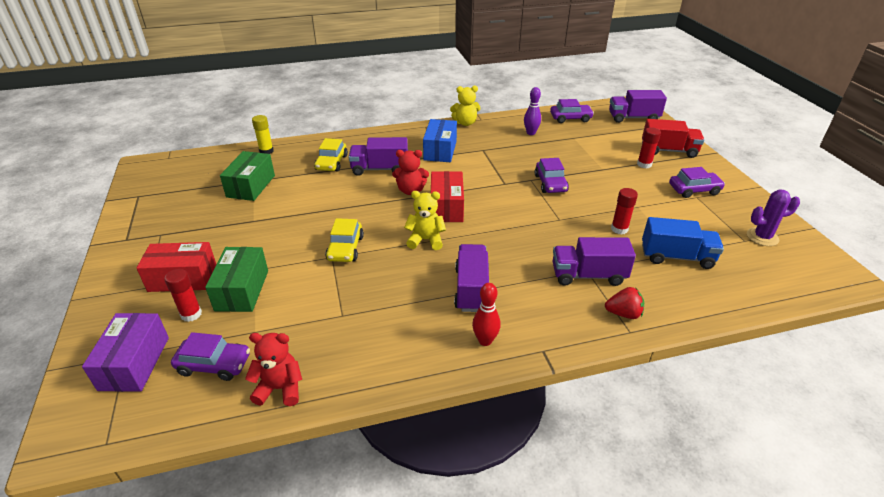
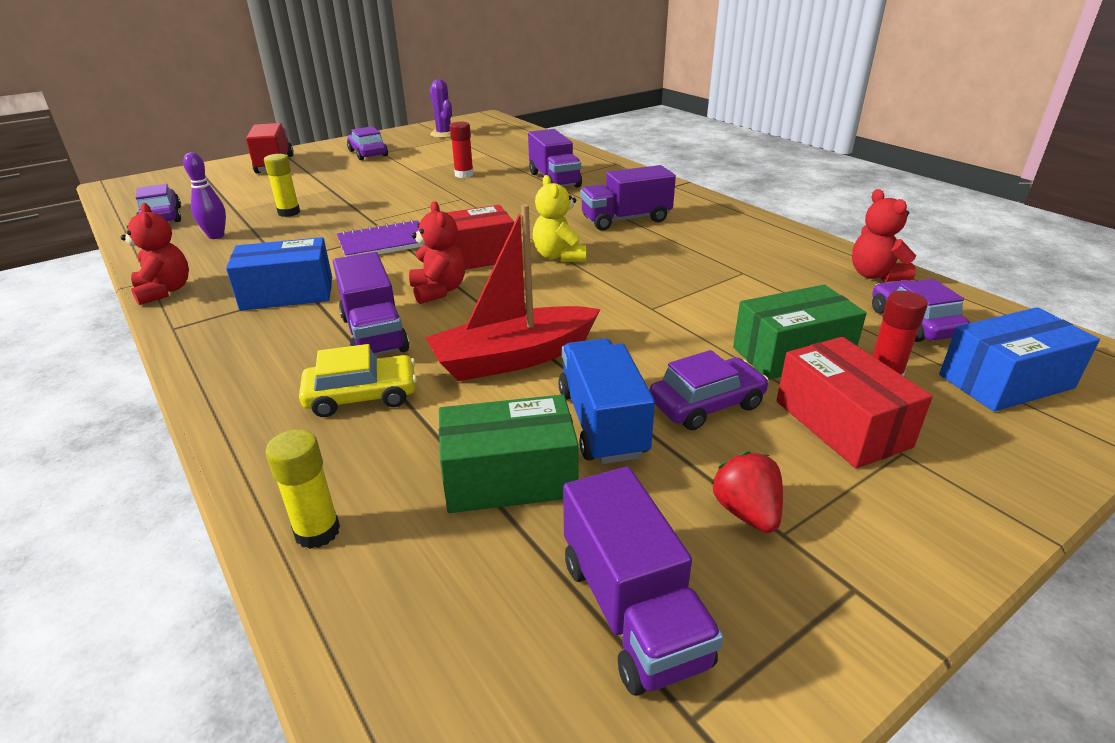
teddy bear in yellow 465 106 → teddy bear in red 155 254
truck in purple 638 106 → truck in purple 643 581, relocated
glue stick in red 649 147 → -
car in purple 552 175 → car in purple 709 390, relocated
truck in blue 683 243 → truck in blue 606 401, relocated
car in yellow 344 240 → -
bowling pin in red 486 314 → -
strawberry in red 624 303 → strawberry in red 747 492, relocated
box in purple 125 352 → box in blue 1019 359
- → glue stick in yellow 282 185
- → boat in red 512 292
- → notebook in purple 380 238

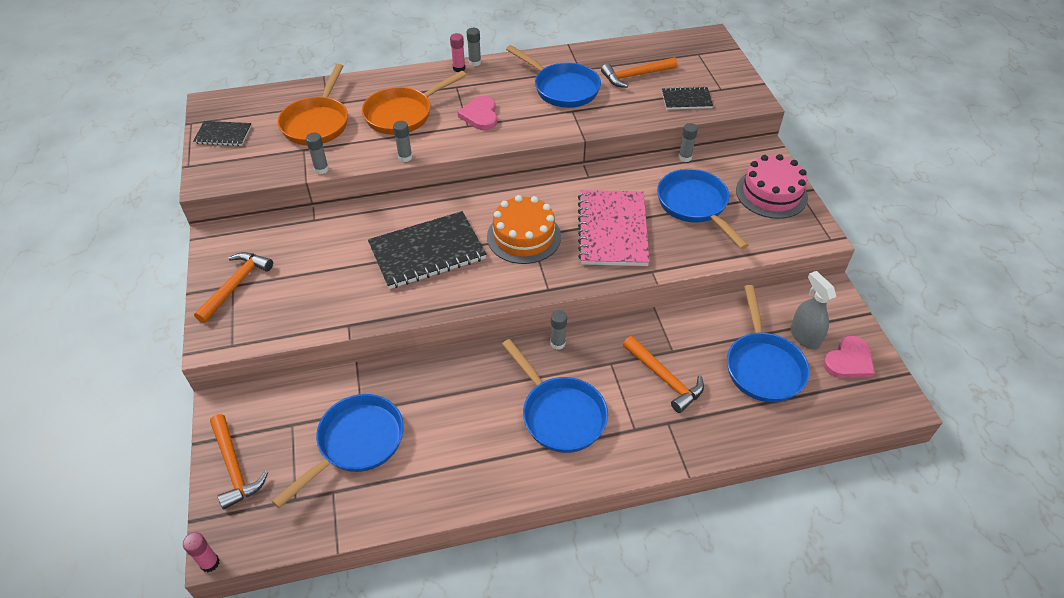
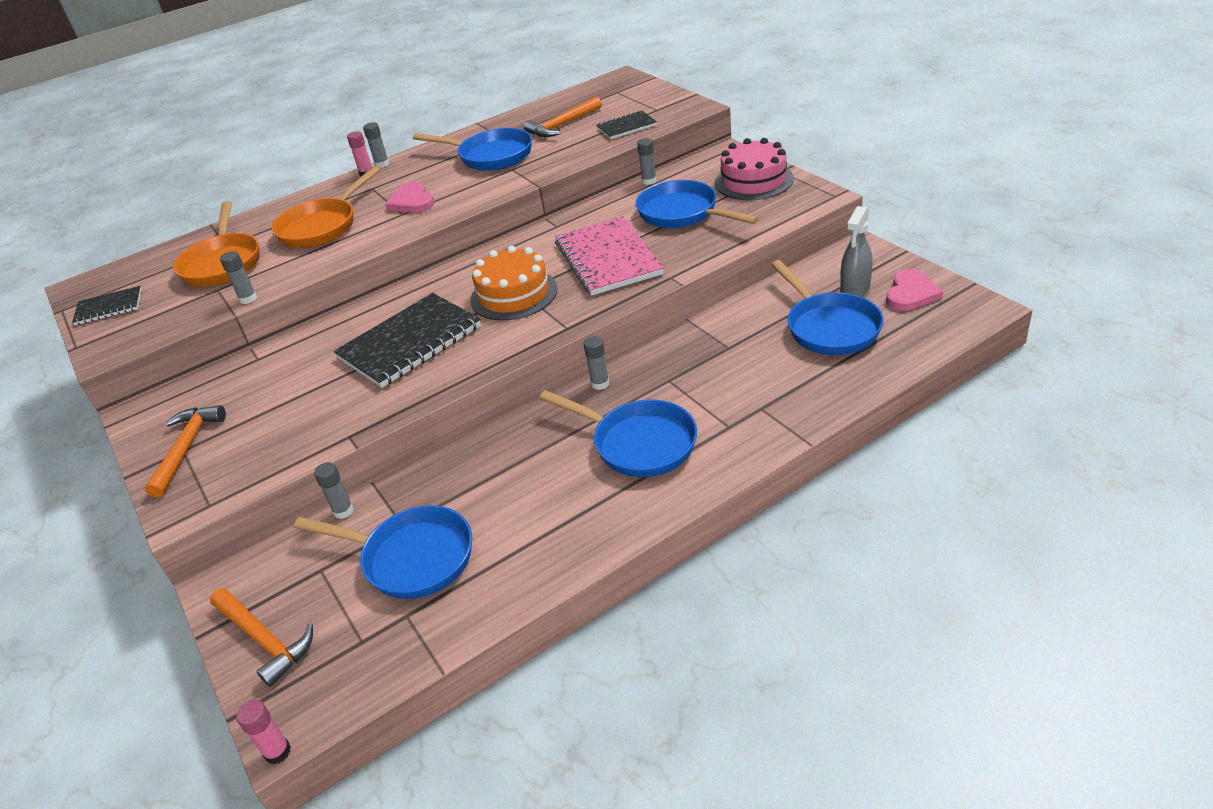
glue stick in grey 402 141 → glue stick in grey 334 490, relocated
spray bottle in grey 813 310 → spray bottle in grey 856 251, 105 degrees counterclockwise
hammer in orange 663 374 → -
pan in blue 338 451 → pan in blue 383 552, 90 degrees clockwise

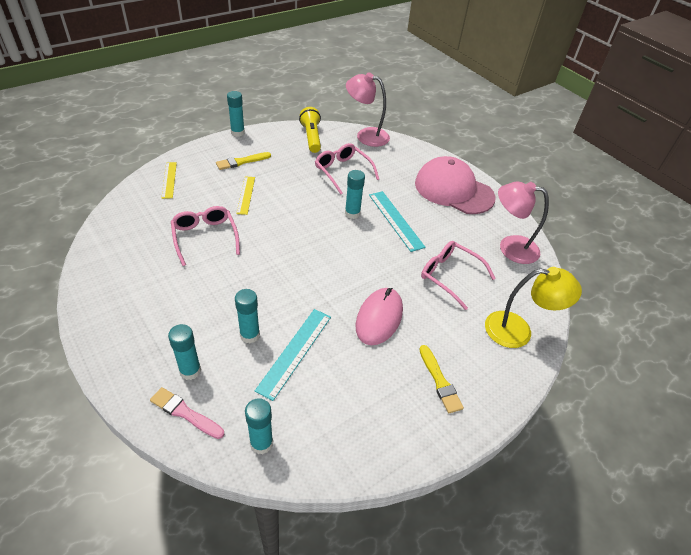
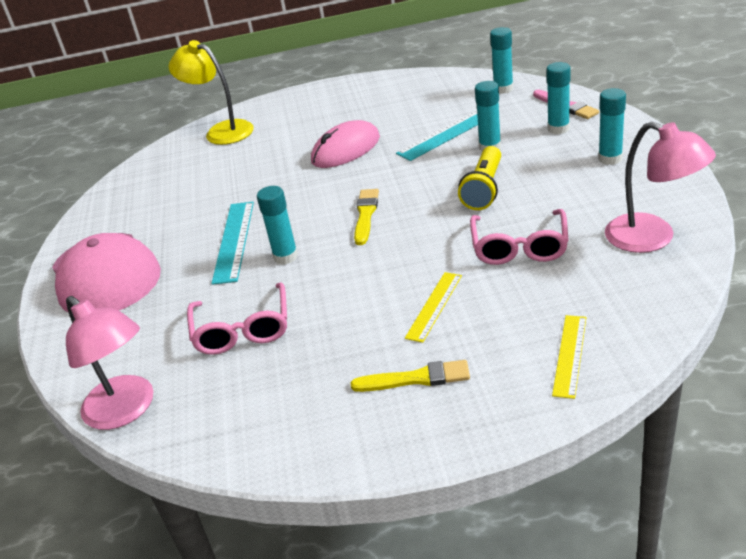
glue stick in turquoise 236 114 → glue stick in turquoise 612 126, relocated
flashlight in yellow 310 130 → flashlight in yellow 479 178, relocated
lamp in pink 523 223 → lamp in pink 660 187, relocated
glasses in pink 458 275 → -
brush in yellow 441 379 → brush in yellow 366 217, relocated

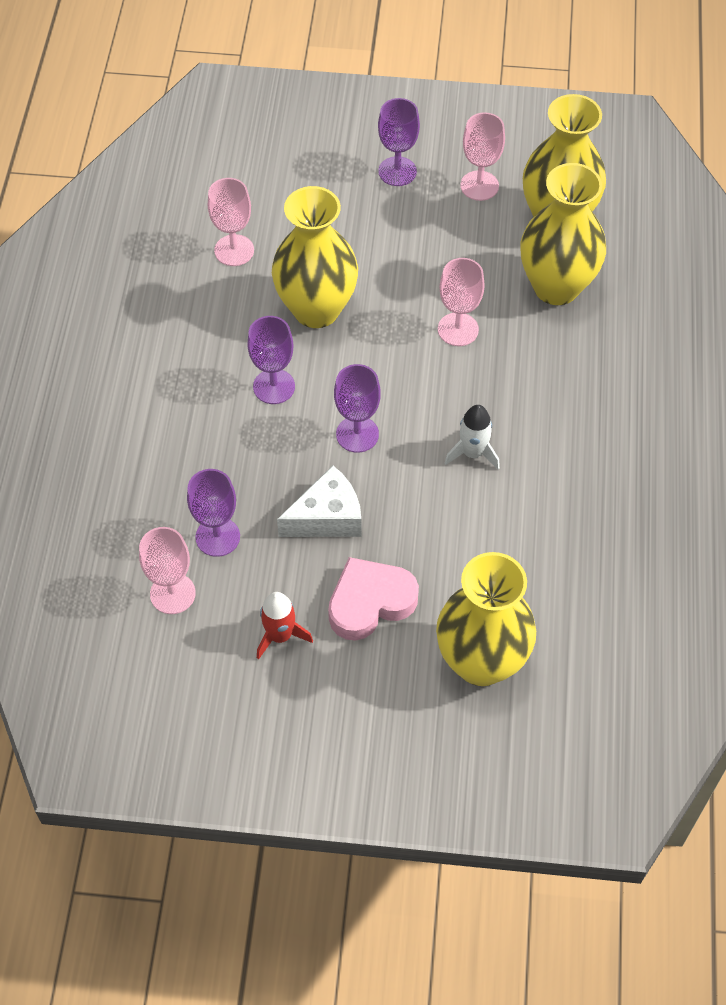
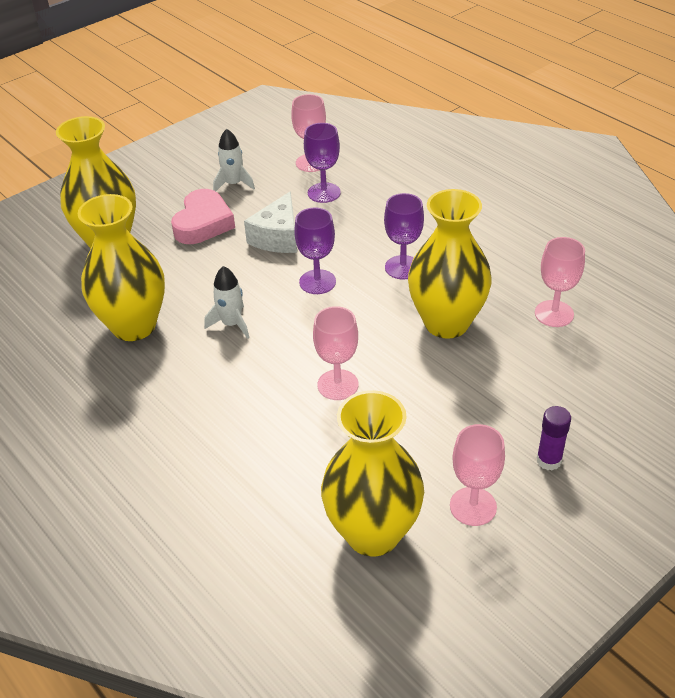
goblet in purple 399 142 → glue stick in purple 553 438
vase in yellow 563 234 → vase in yellow 121 267, relocated
rocket in red 285 626 → rocket in white 234 160

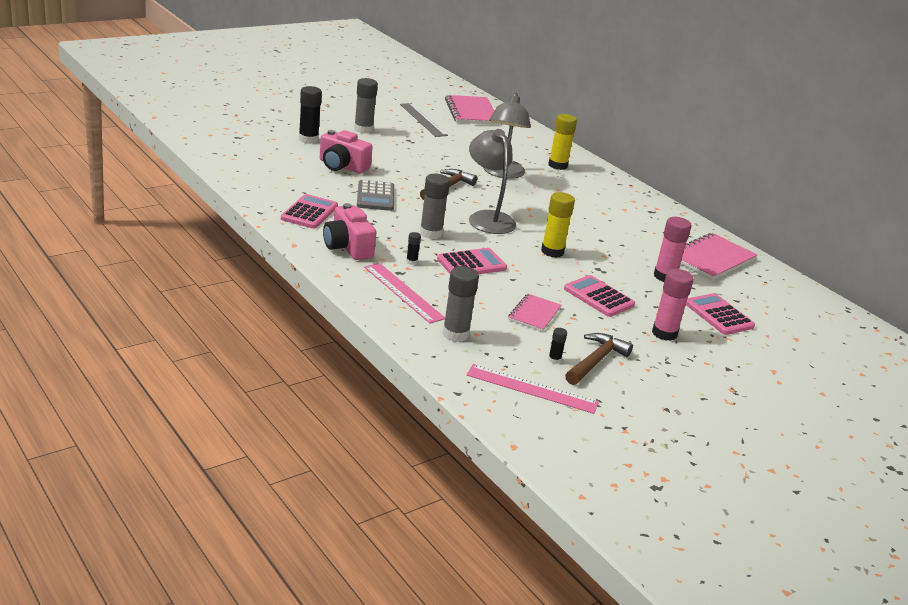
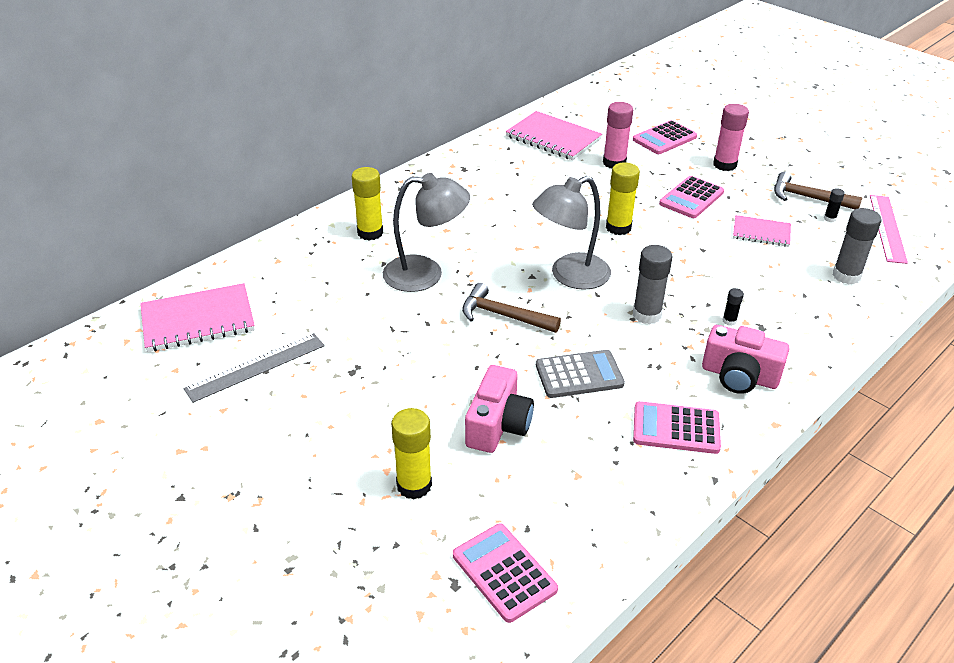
glue stick in grey 366 106 → -
glue stick in black 310 115 → glue stick in yellow 411 453
camera in pink 349 231 → camera in pink 745 359, 60 degrees clockwise
calculator in pink 472 261 → calculator in pink 505 573, relocated
ruler in pink 404 293 → -

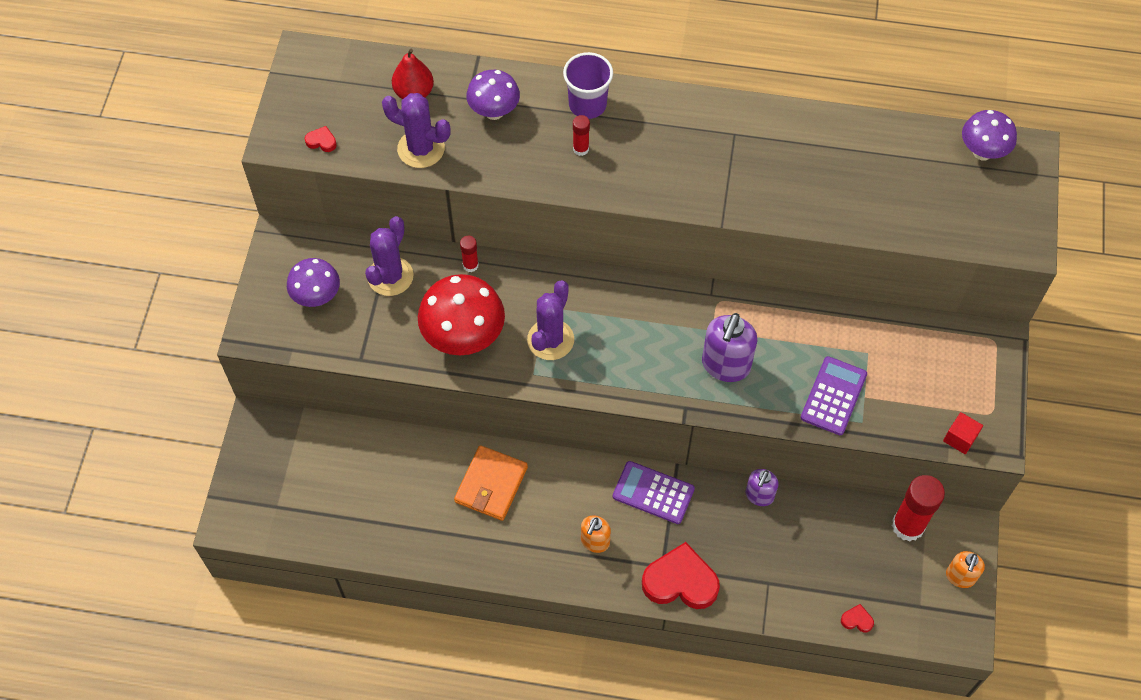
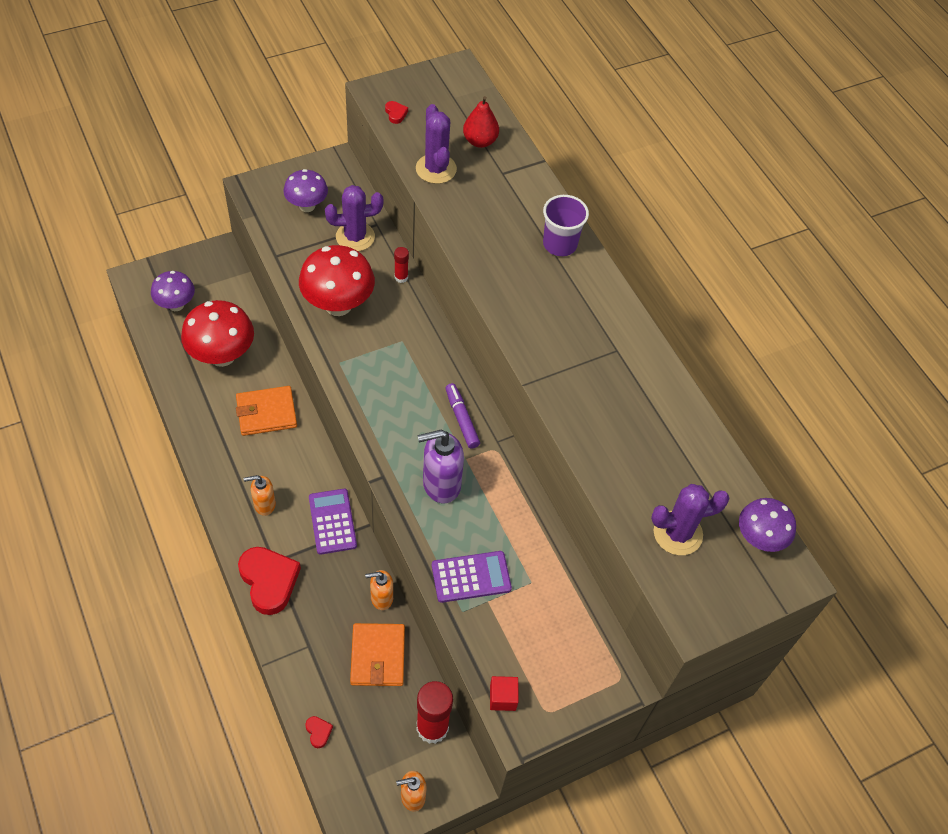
mushroom in purple 493 95 → mushroom in purple 173 291, relocated
glue stick in red 581 135 → -
cactus in purple 550 320 → cactus in purple 690 519, relocated
soap dispenser in purple 762 487 → soap dispenser in orange 379 590
- → mushroom in red 217 333
- → marker in purple 462 416
- → wallet in orange 377 654

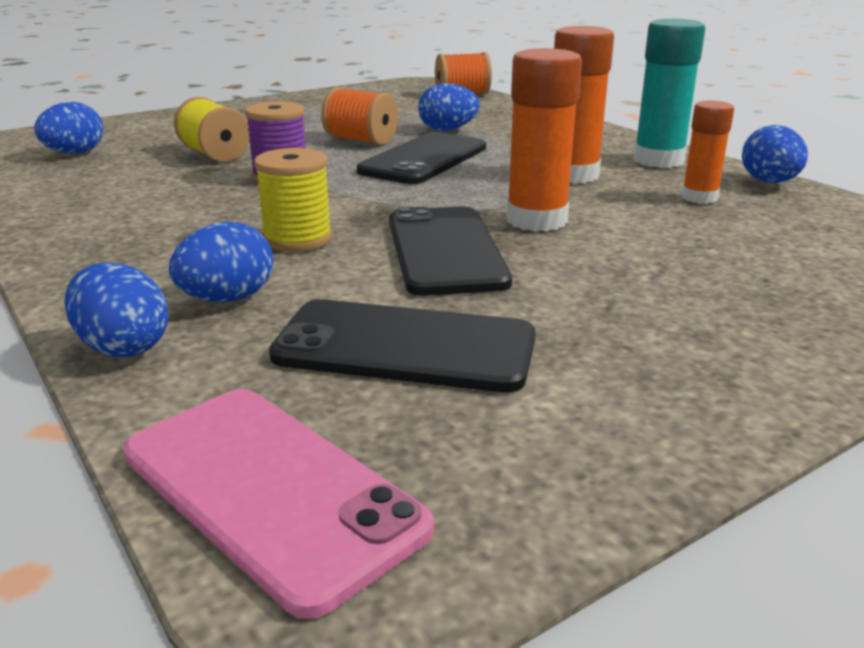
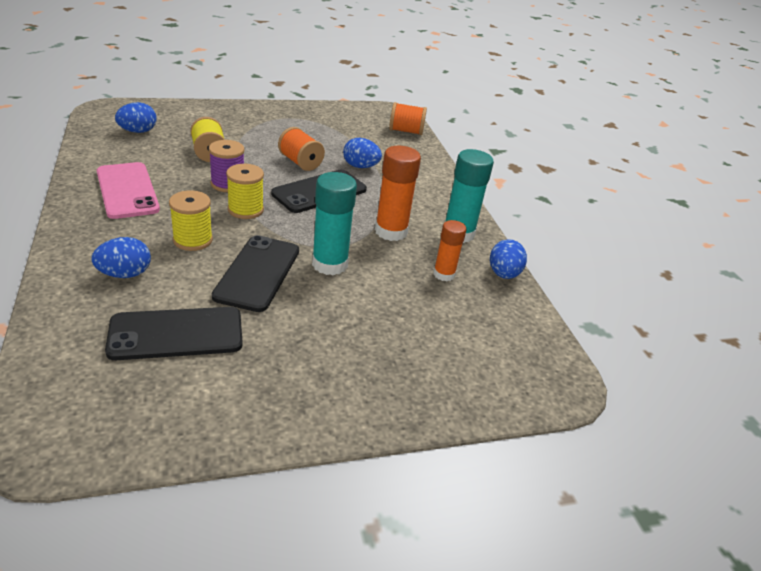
glue stick in orange 544 139 → glue stick in turquoise 334 223
egg in blue 116 310 → -
phone in black 402 345 → phone in black 174 333, 45 degrees counterclockwise
phone in pink 278 504 → phone in pink 128 190, relocated
- → spool in yellow 245 191

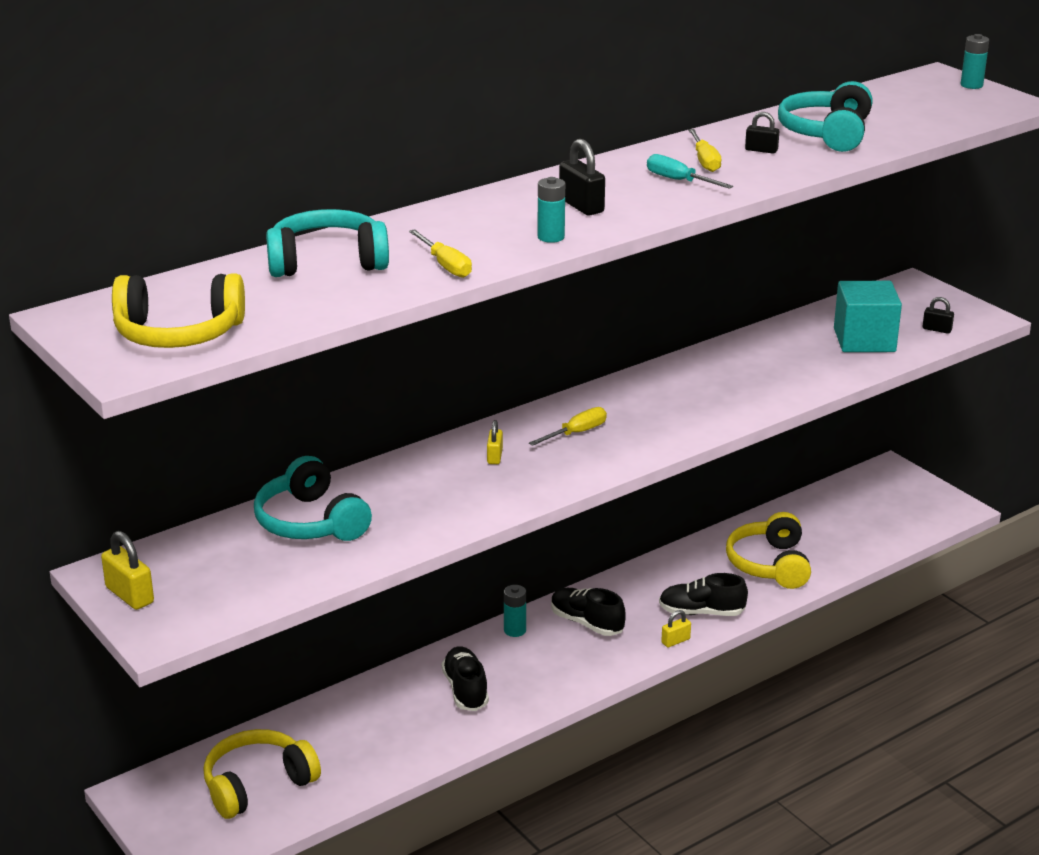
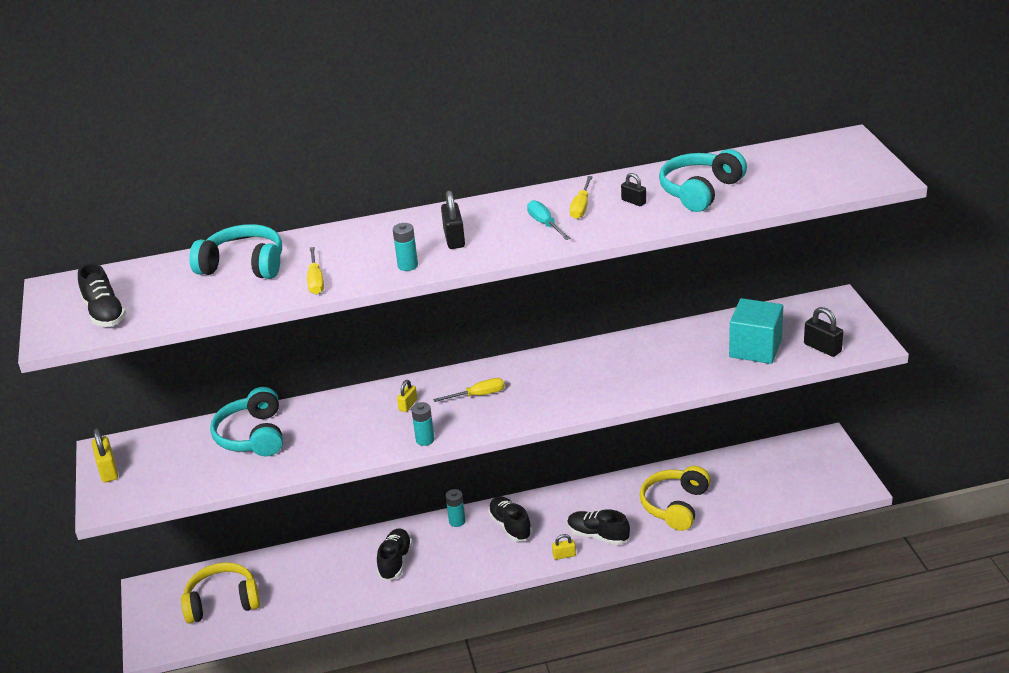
battery in turquoise 975 61 → battery in turquoise 423 424, relocated
headphones in yellow 178 310 → shoe in black 102 295
padlock in black 938 315 → padlock in black 823 332, x1.62

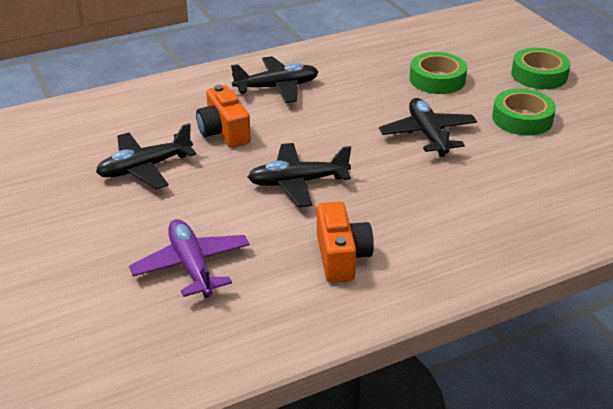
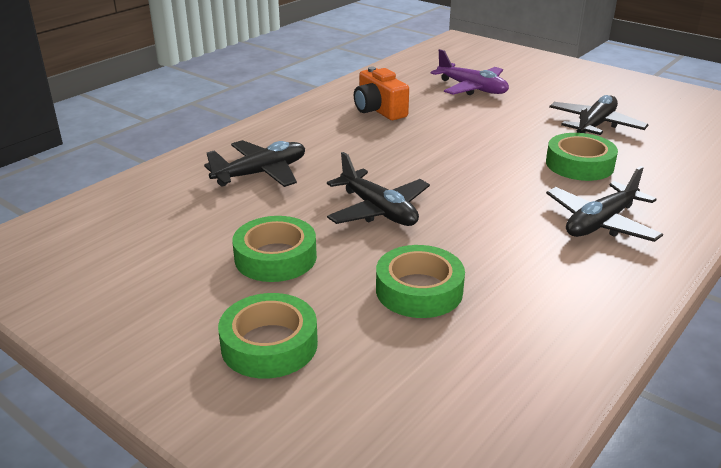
camera in orange 223 116 → tape in green 582 157
plane in black 299 175 → plane in black 254 163, relocated

